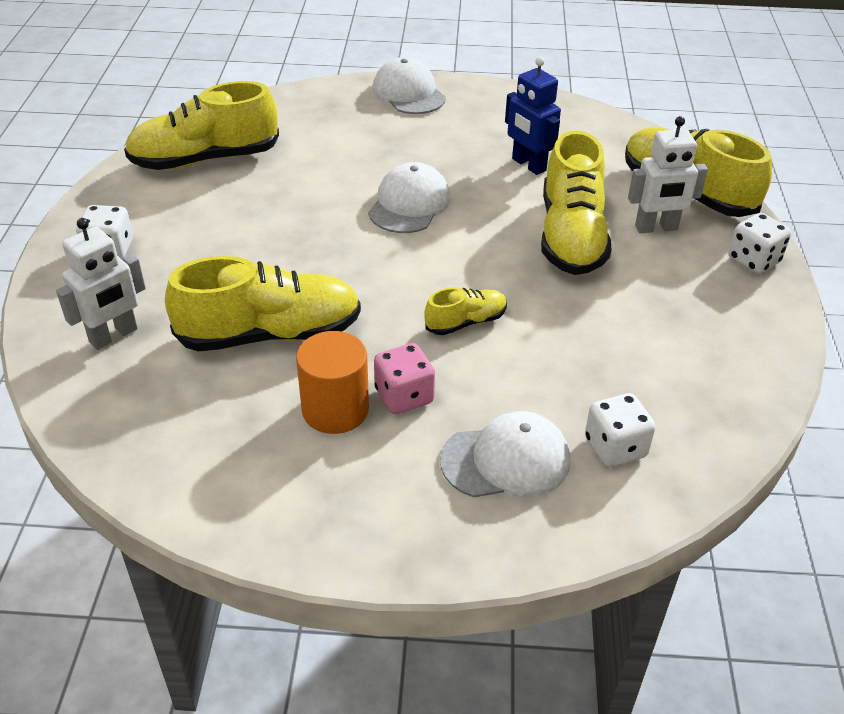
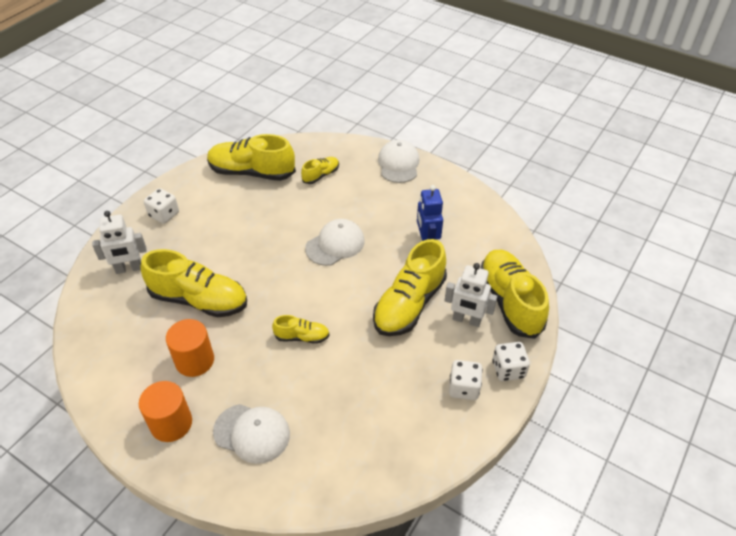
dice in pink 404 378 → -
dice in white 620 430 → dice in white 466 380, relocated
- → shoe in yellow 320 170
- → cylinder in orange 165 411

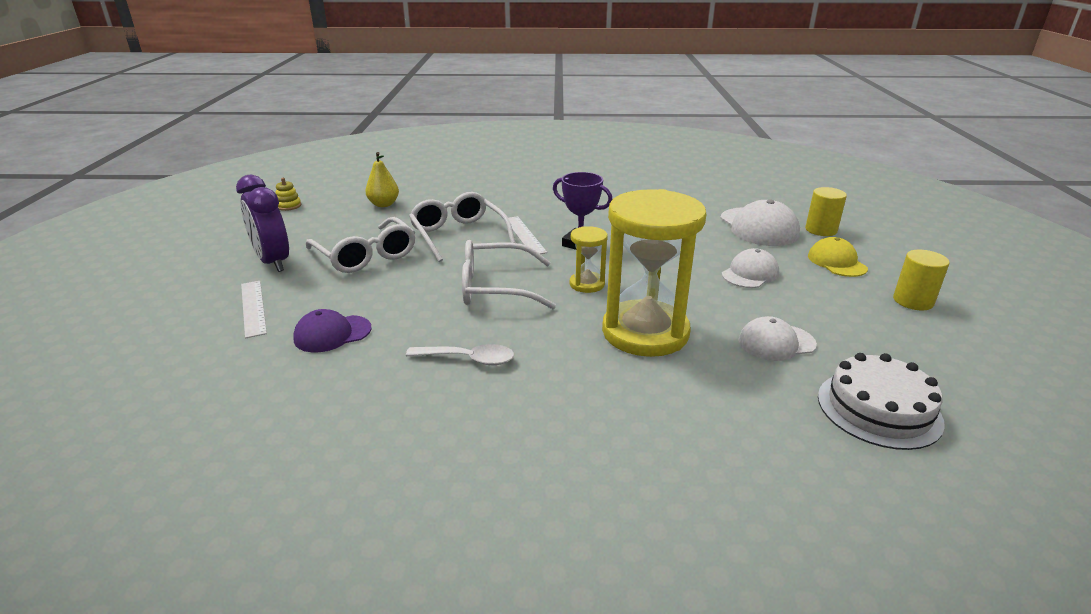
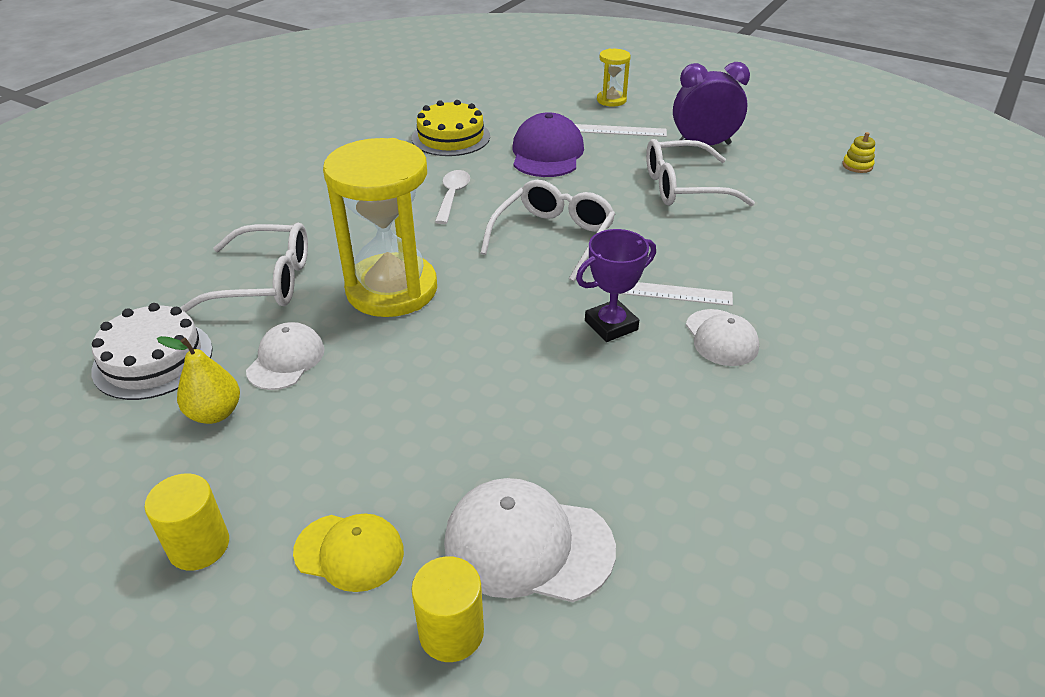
pear in yellow 382 179 → pear in yellow 198 380, relocated
glasses in white 462 227 → glasses in white 244 267, relocated
hourglass in yellow 589 259 → hourglass in yellow 614 78, relocated
cap in white 750 268 → cap in white 722 337, relocated
cap in purple 332 330 → cap in purple 548 144, x1.56
spoon in white 460 354 → spoon in white 452 197, 150 degrees clockwise
- → cake in yellow 451 128

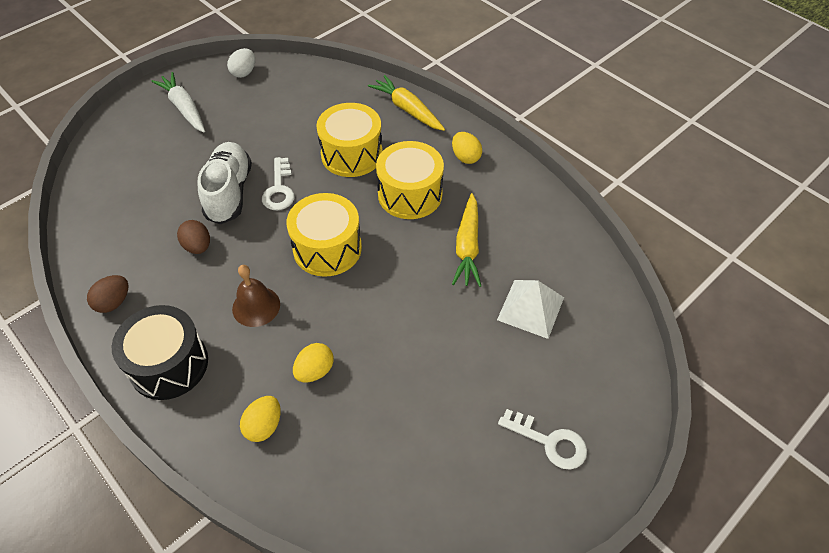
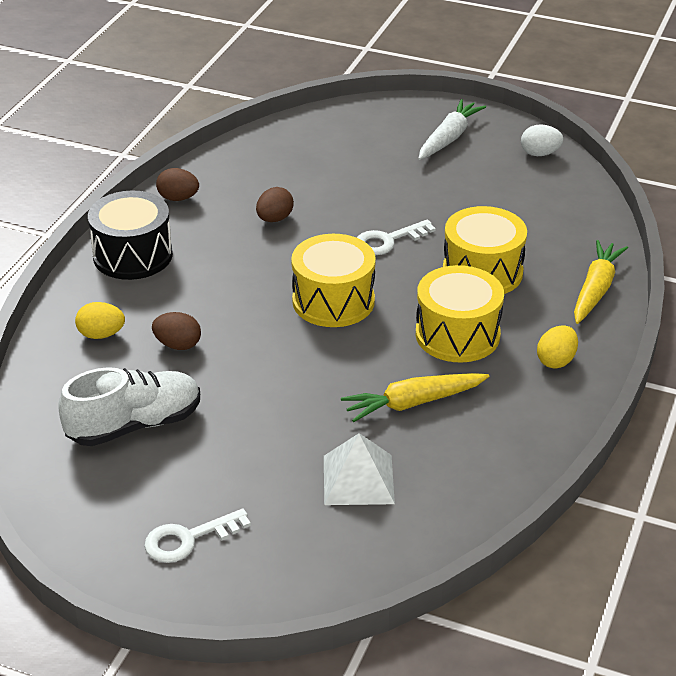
shoe in white 225 183 → shoe in white 129 406, relocated
bell in brown 256 296 → -
egg in yellow 313 363 → egg in brown 176 331
key in white 542 439 → key in white 197 535, 60 degrees clockwise

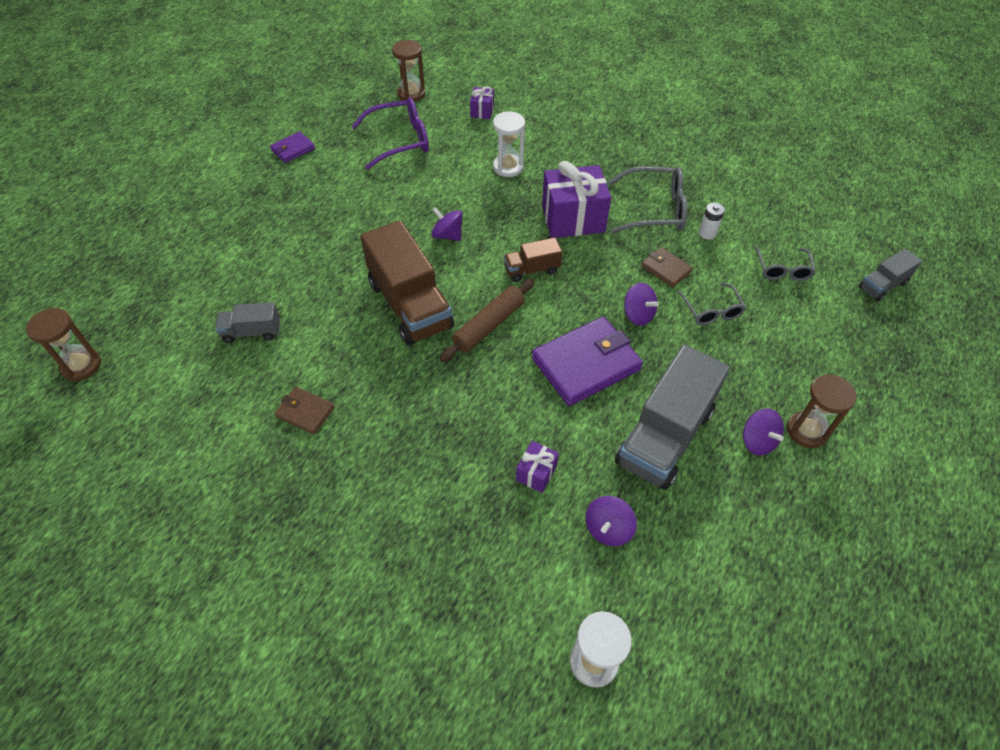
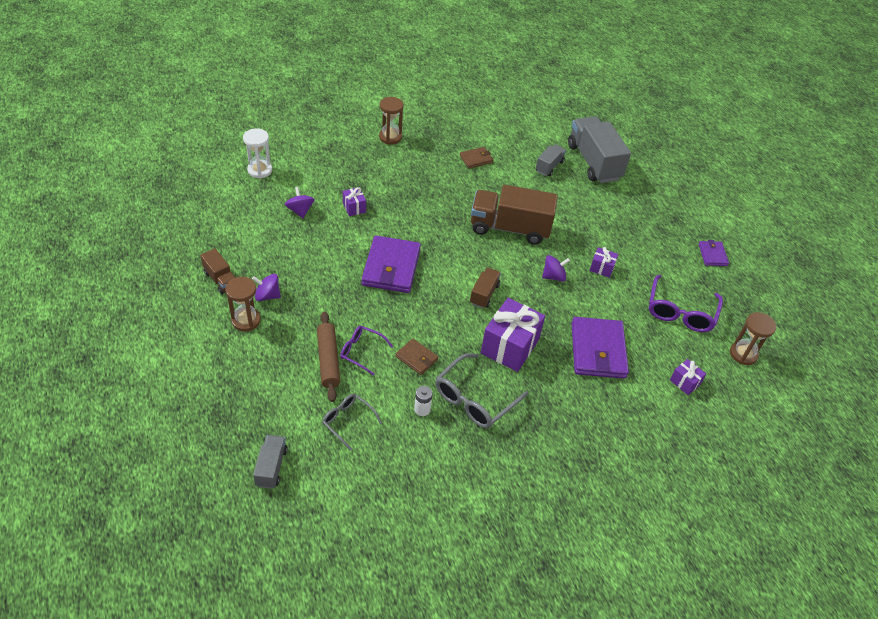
hourglass in white 509 144 → wallet in purple 600 348
wallet in brown 667 267 → wallet in brown 417 357, 45 degrees clockwise
rolling pin in brown 487 320 → rolling pin in brown 328 356, relocated
spinning top in purple 641 304 → -
glasses in grey 711 304 → glasses in purple 366 351
hourglass in brown 63 344 → hourglass in brown 391 121, relocated
truck in grey 672 417 → truck in grey 599 149, relocated
- → gift in purple 604 262
- → truck in brown 218 271

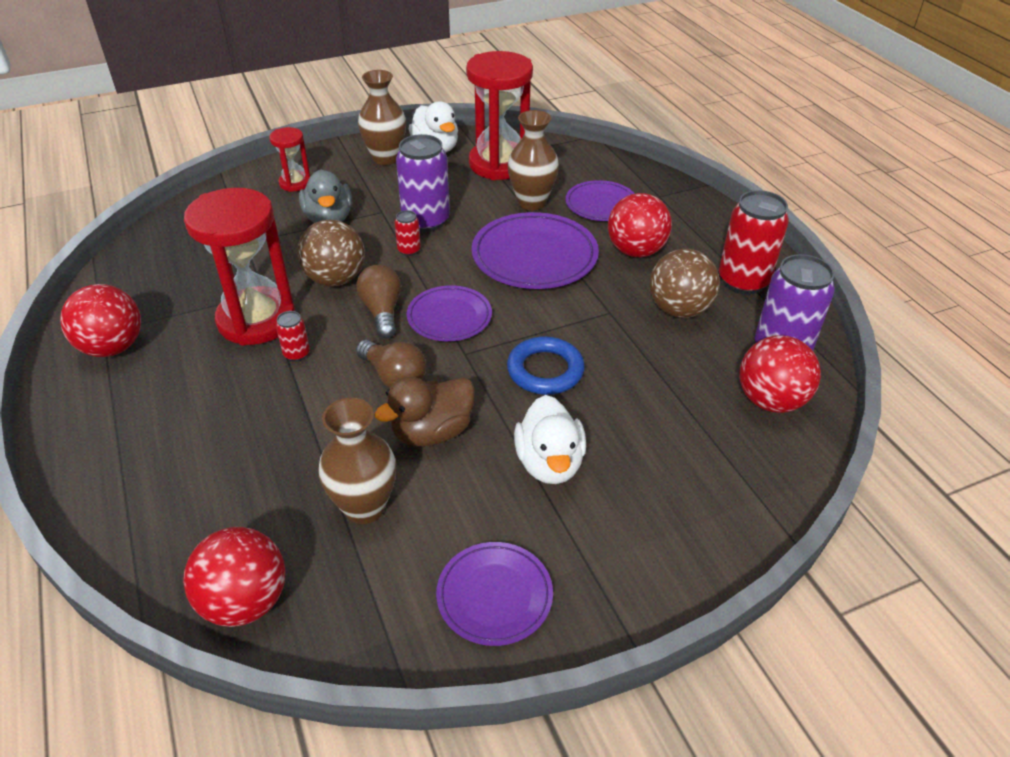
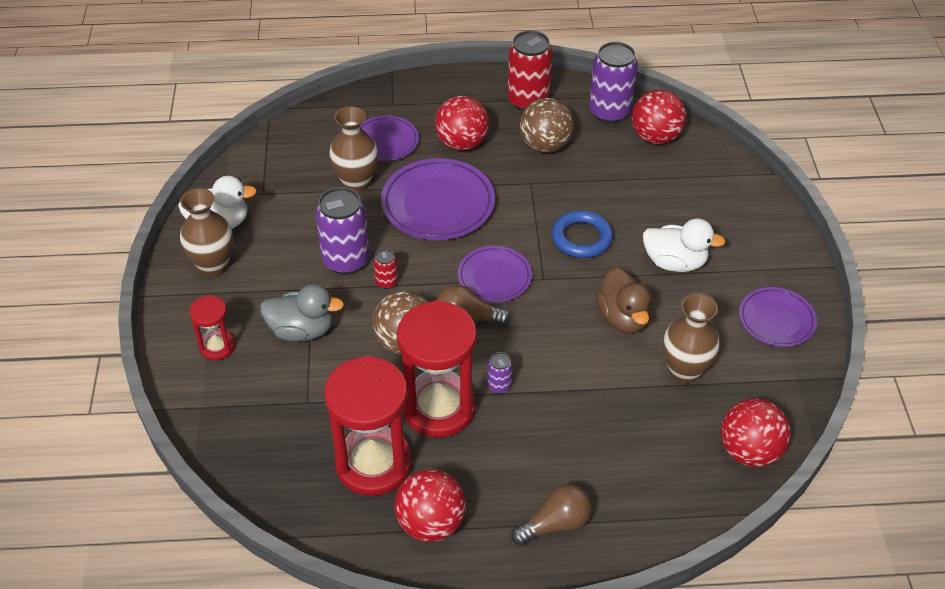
hourglass in red 499 115 → hourglass in red 368 426, relocated
can in red 293 336 → can in purple 500 373
light bulb in brown 391 364 → light bulb in brown 551 515, relocated

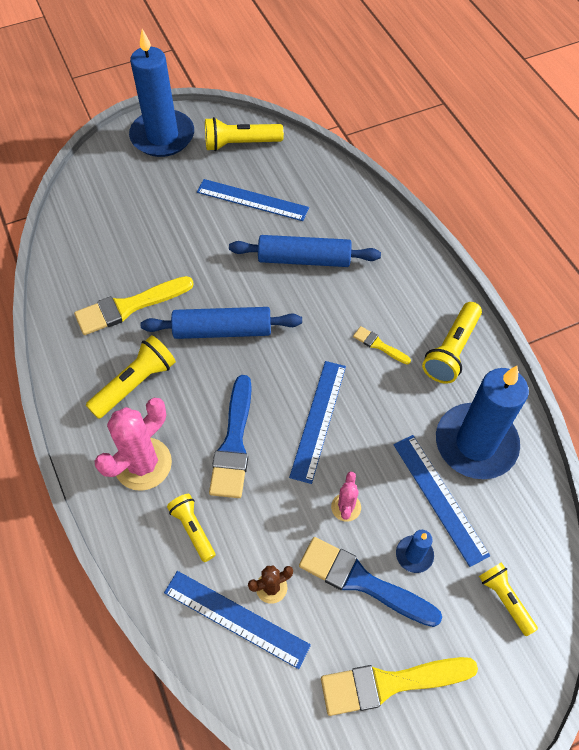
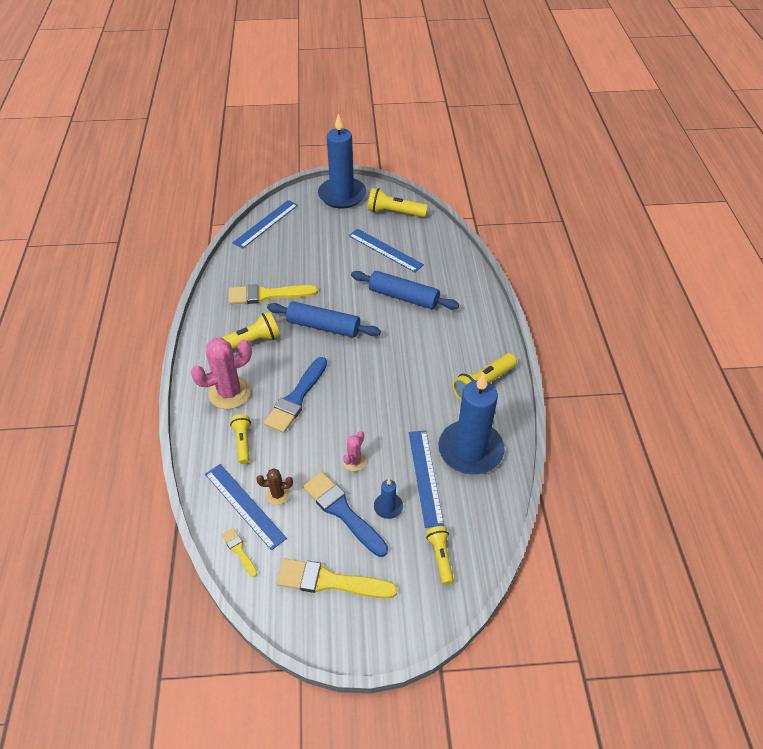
brush in yellow 382 345 → brush in yellow 239 552, relocated
ruler in blue 317 422 → ruler in blue 265 224, relocated

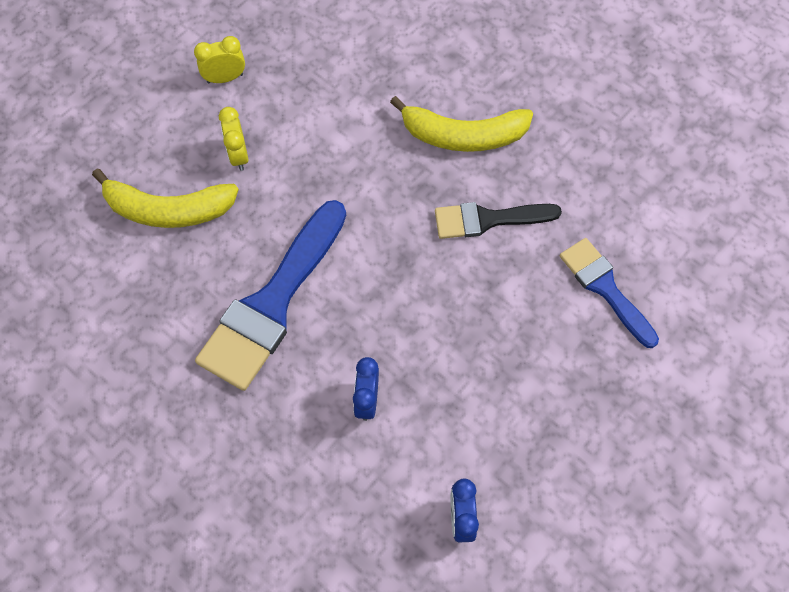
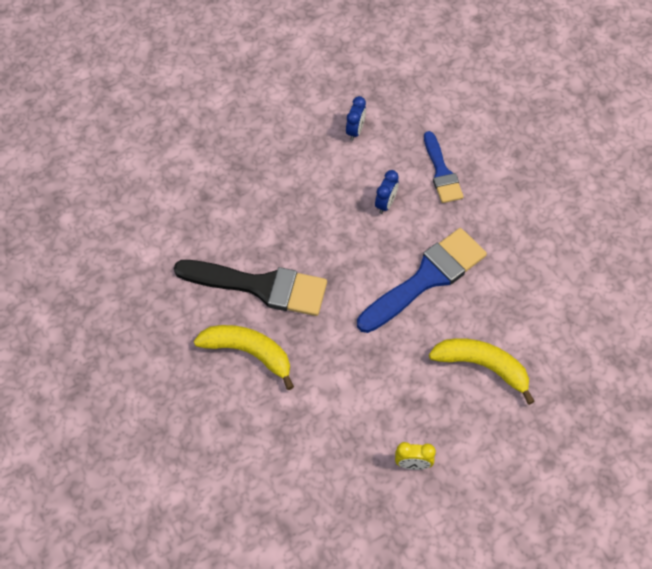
clock in yellow 233 139 → -
brush in black 498 220 → brush in black 250 288, x1.69
brush in blue 609 293 → brush in blue 444 167, relocated

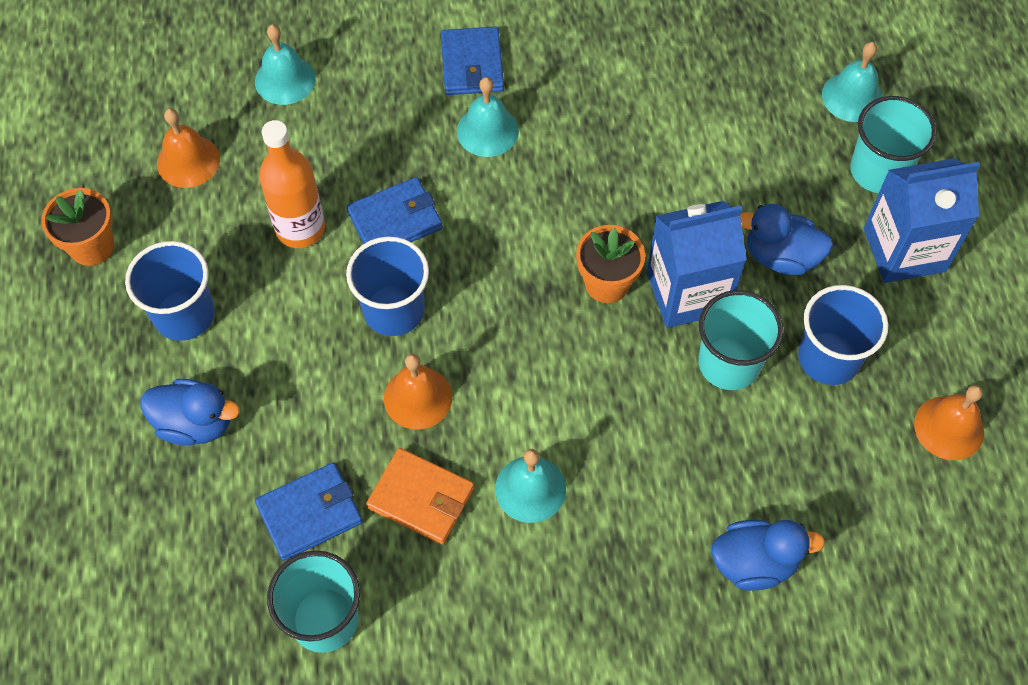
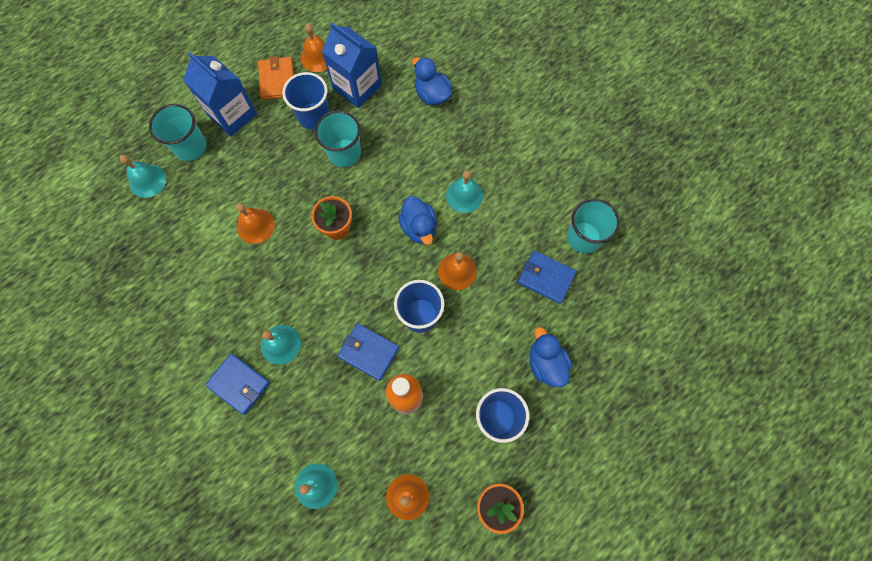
wallet in blue 472 61 → wallet in blue 237 384, 75 degrees clockwise
carton in blue 697 264 → carton in blue 352 65, relocated
duck in blue 786 239 → duck in blue 417 220, relocated
wallet in orange 420 496 → wallet in orange 276 78, relocated
- → bell in orange 255 223

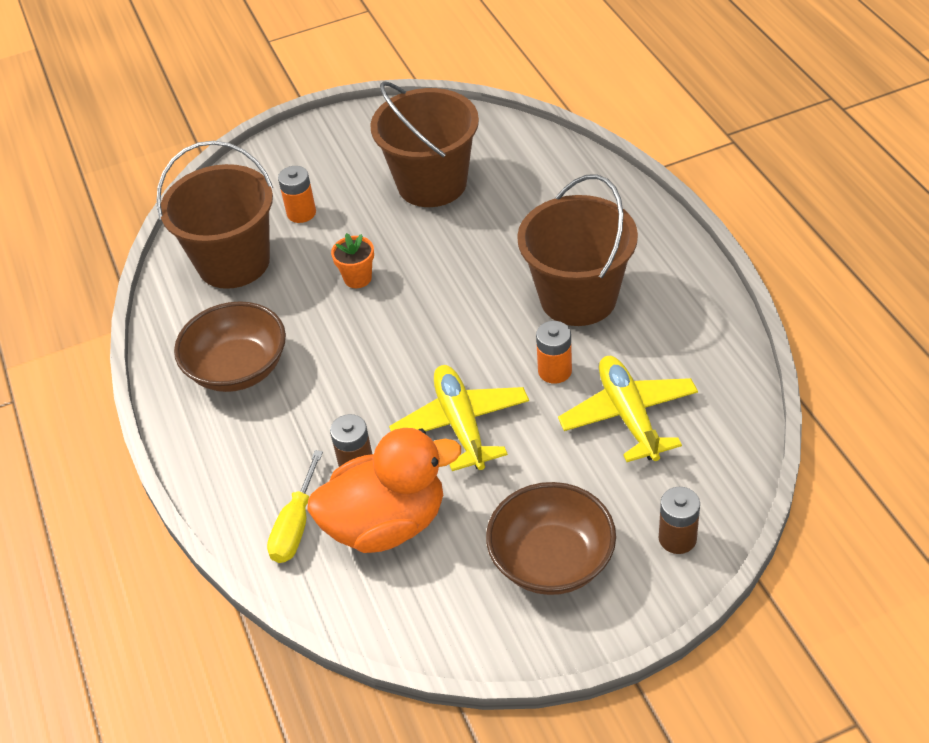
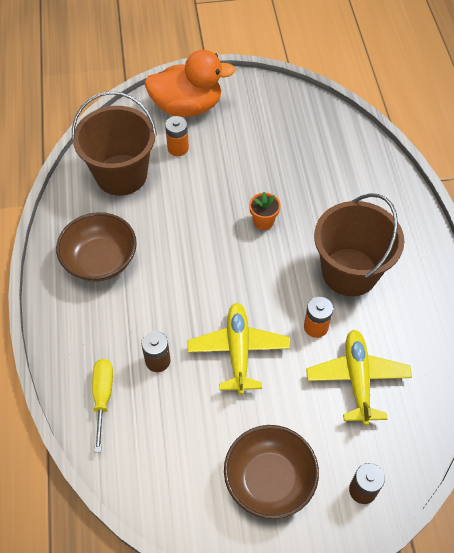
bucket in brown 424 144 → -
flower pot in orange 352 260 → flower pot in orange 265 211, relocated
duck in orange 384 490 → duck in orange 190 83, relocated
screwdriver in yellow 295 506 → screwdriver in yellow 102 405, 150 degrees clockwise

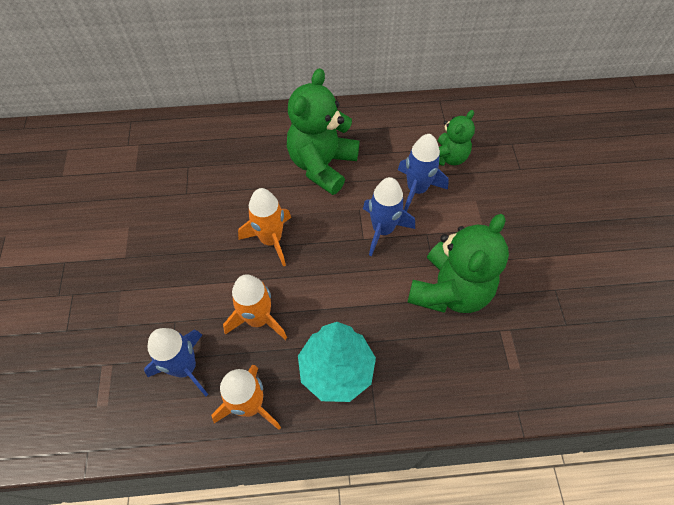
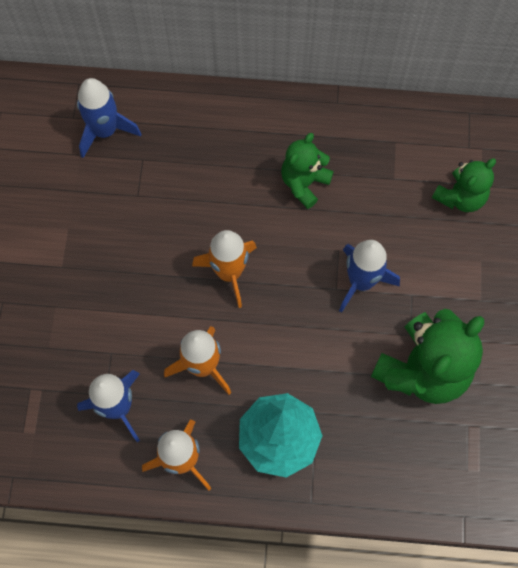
teddy bear in green 323 131 → teddy bear in green 307 171, x0.59
rocket in blue 423 173 → rocket in blue 109 118, relocated

